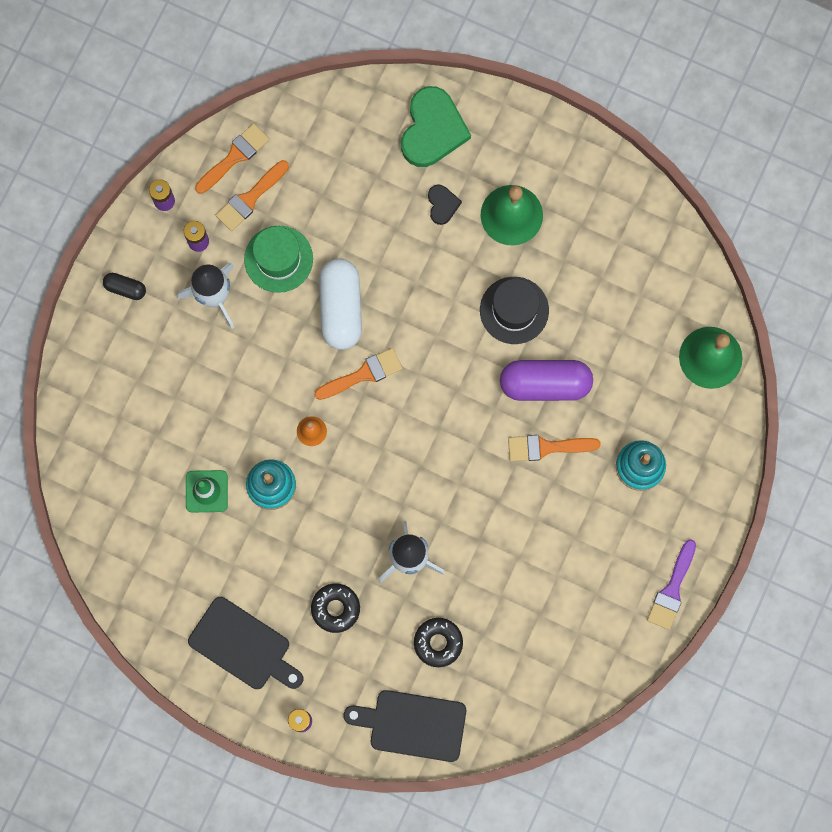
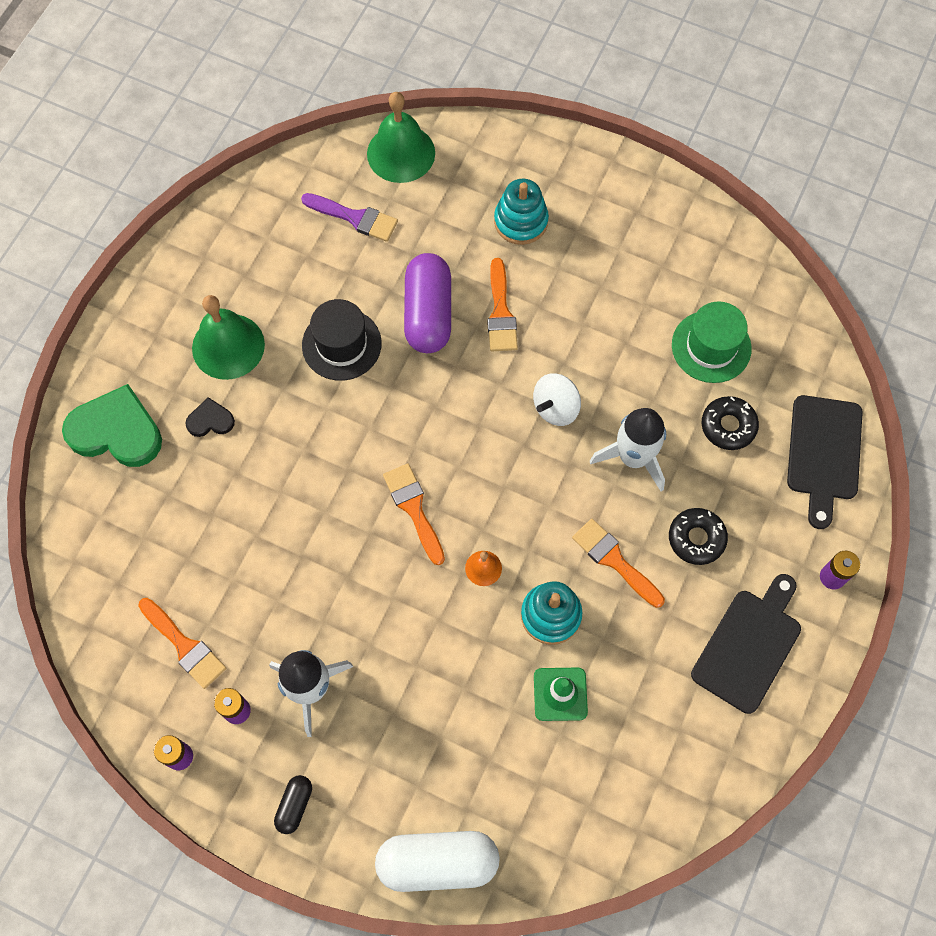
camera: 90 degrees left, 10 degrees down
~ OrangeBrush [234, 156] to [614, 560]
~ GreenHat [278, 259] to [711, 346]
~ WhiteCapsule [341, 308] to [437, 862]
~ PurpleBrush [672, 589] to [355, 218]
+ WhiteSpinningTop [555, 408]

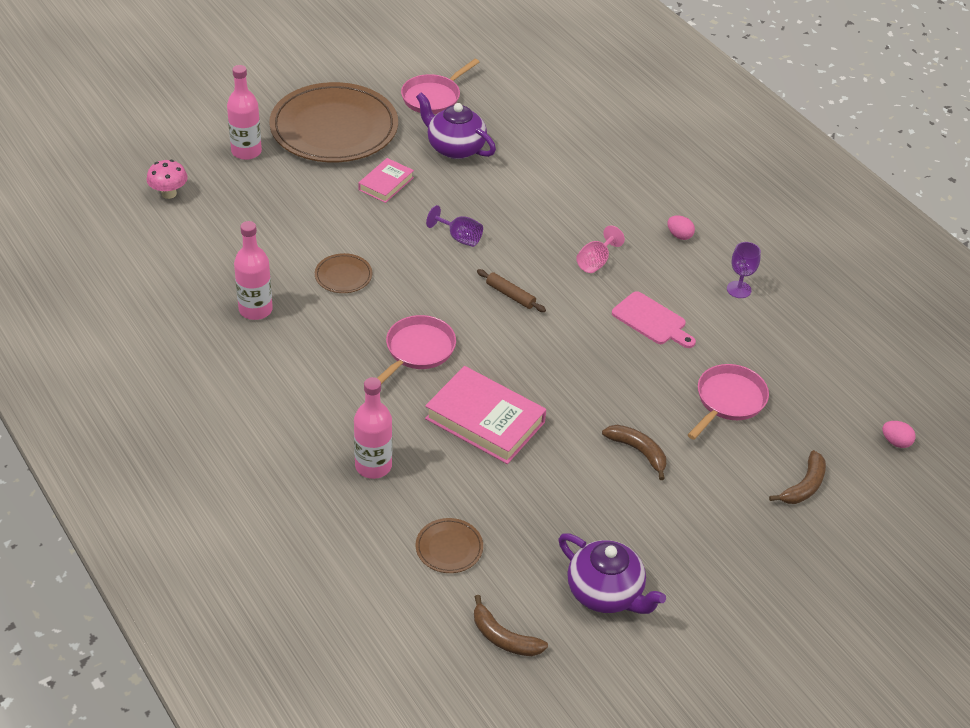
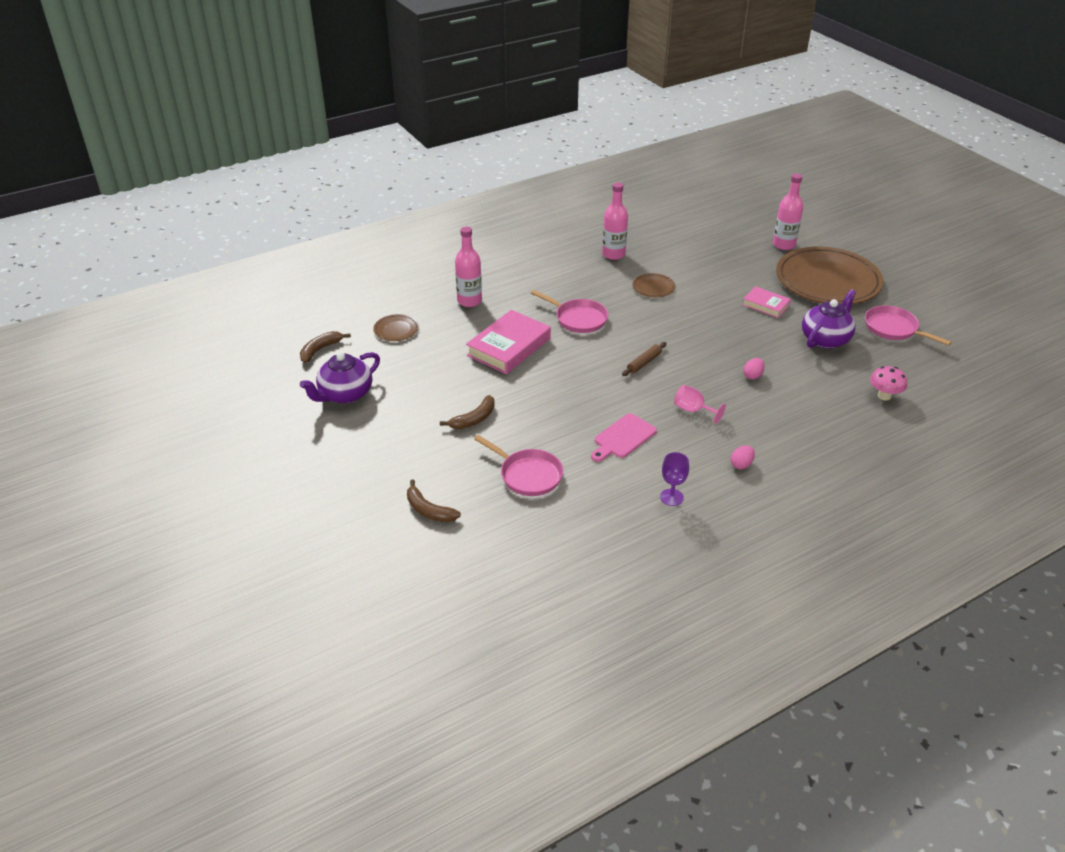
camera: 95 degrees right, 5 degrees down
~ PinkMushroom [169, 193] to [884, 396]
- PurpleGoblet [459, 238]
~ PinkEgg [895, 442] to [752, 376]

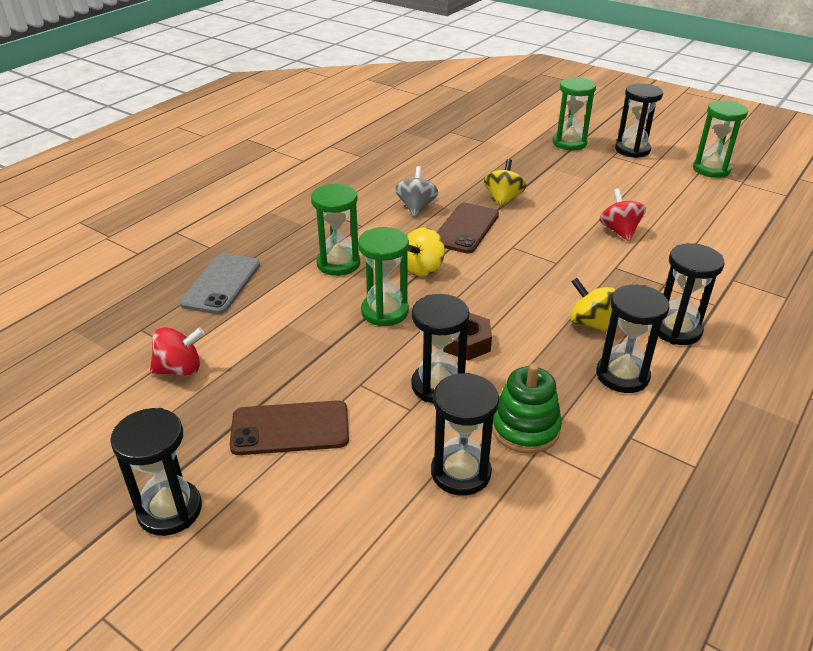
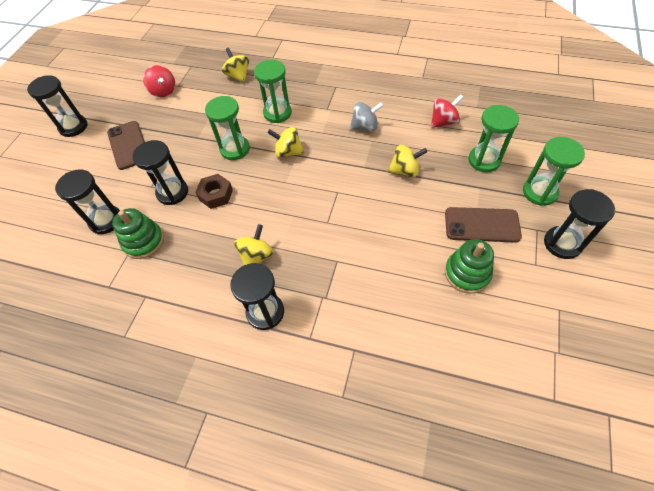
camera: 75 degrees right, 20 degrees up
~ GreenHourglass [711, 169] to [484, 160]
~ RedSpinningTop [619, 231] to [443, 122]
~ BrownPhone [465, 228] to [482, 225]
~ GreyPhone [221, 284] to YellowSpinningTop [238, 76]
- BlackHourglass [622, 375]
+ GreenStackingToy [467, 273]

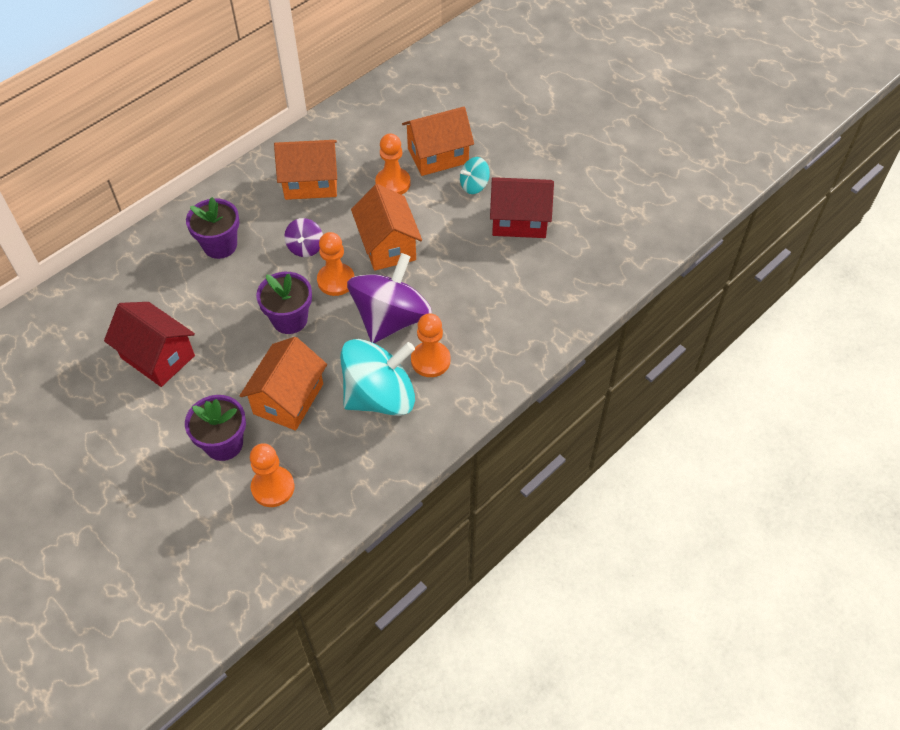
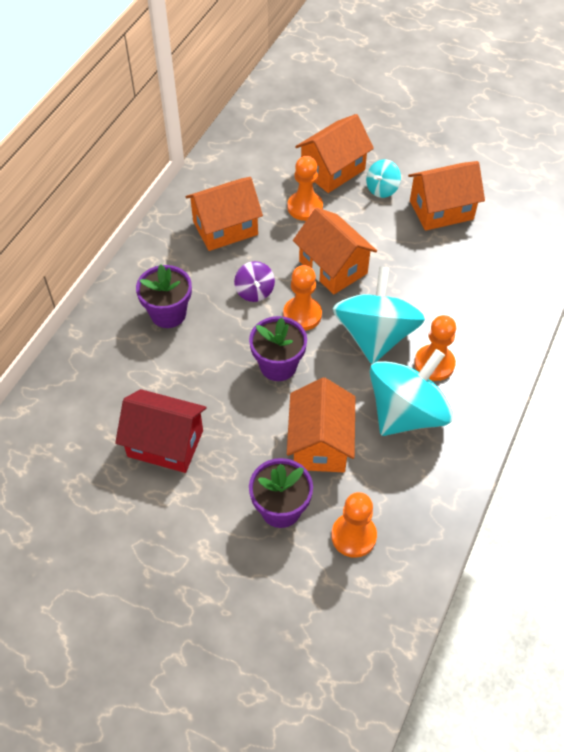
camera: 20 degrees left, 0 degrees up
~ RedHouse [519, 221] to OrangeHouse [441, 210]
~ PurpleSpinningTop [391, 319] to TurquoiseSpinningTop [375, 336]

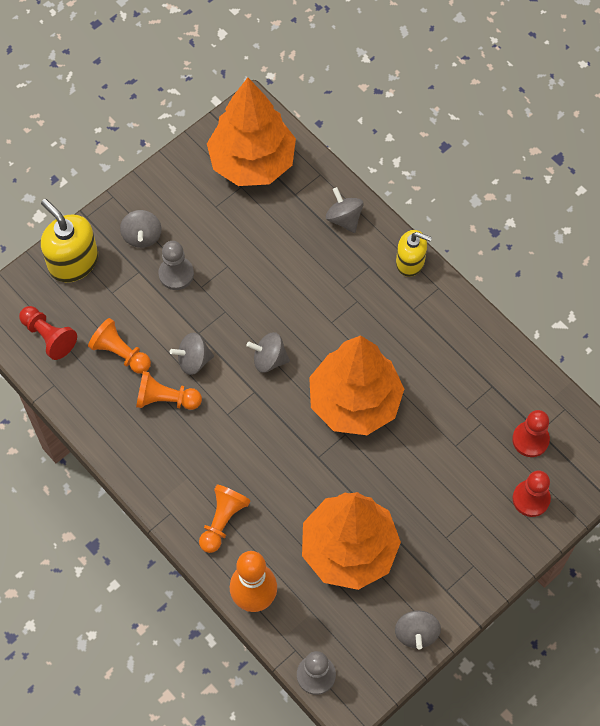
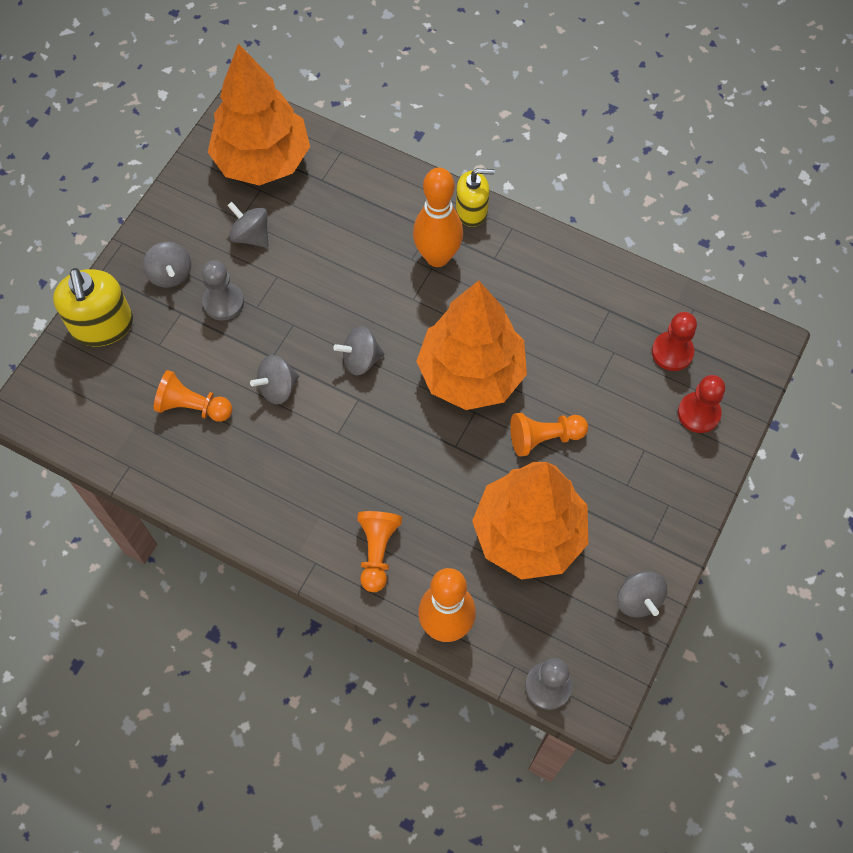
camera: 20 degrees left, 0 degrees up
~ GreySpinningTop [344, 218] to [251, 235]
~ YellowSoapDispenser [73, 262] = [102, 325] 135 degrees counterclockwise
- RedPawn [49, 336]
~ OrangePawn [166, 399] to [544, 438]
+ OrangeBowlingPin [437, 257]

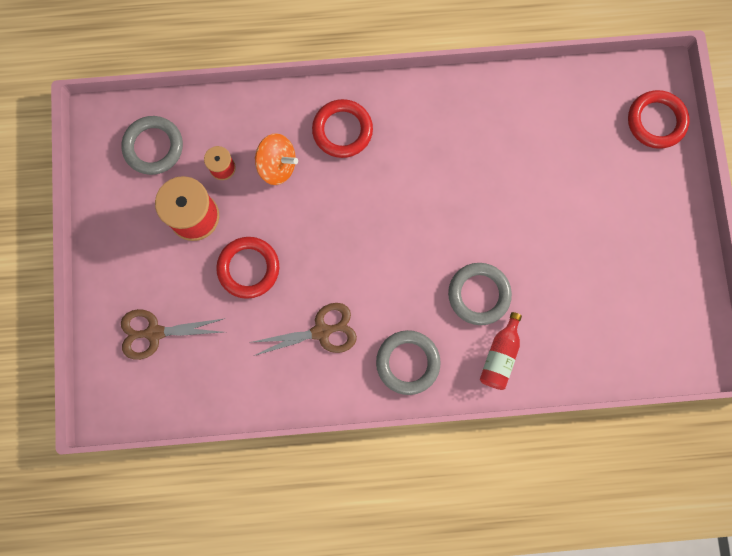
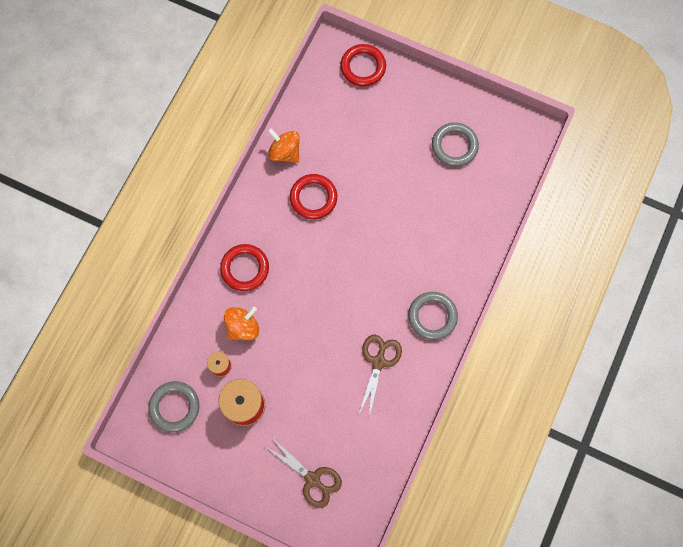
camera: 60 degrees left, 5 degrees down
~ RedRing [248, 268] to [313, 198]
~ GreyRing [479, 294] to [454, 146]
~ BrownScissors [154, 333] = [312, 479] 75 degrees counterclockwise
- RedBottle [500, 356]
+ OrangeSpinningTop [285, 152]

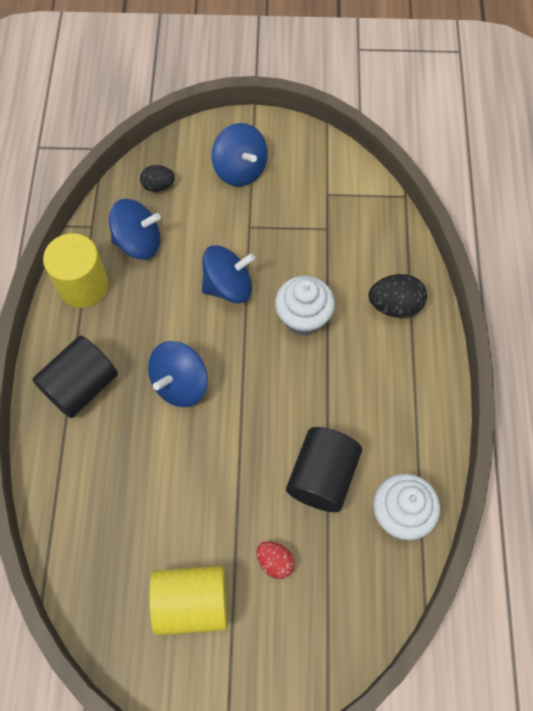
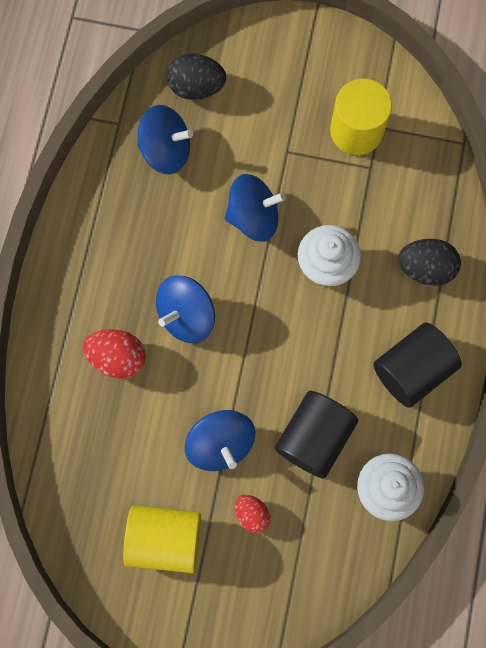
camera: 10 degrees right, 10 degrees up
~ BlueSpinningTop [240, 169] to [220, 443]
~ BlackEgg [158, 186] = [196, 87] x1.56
~ YellowCylinder [83, 285] to [356, 130]
~ BlackCylinder [81, 386] to [412, 370]
+ RedEgg [117, 357]

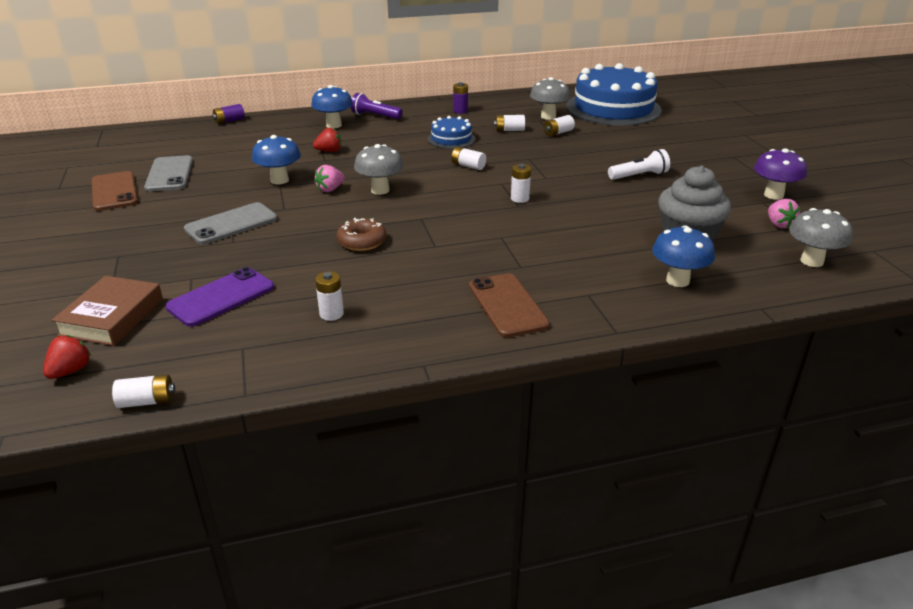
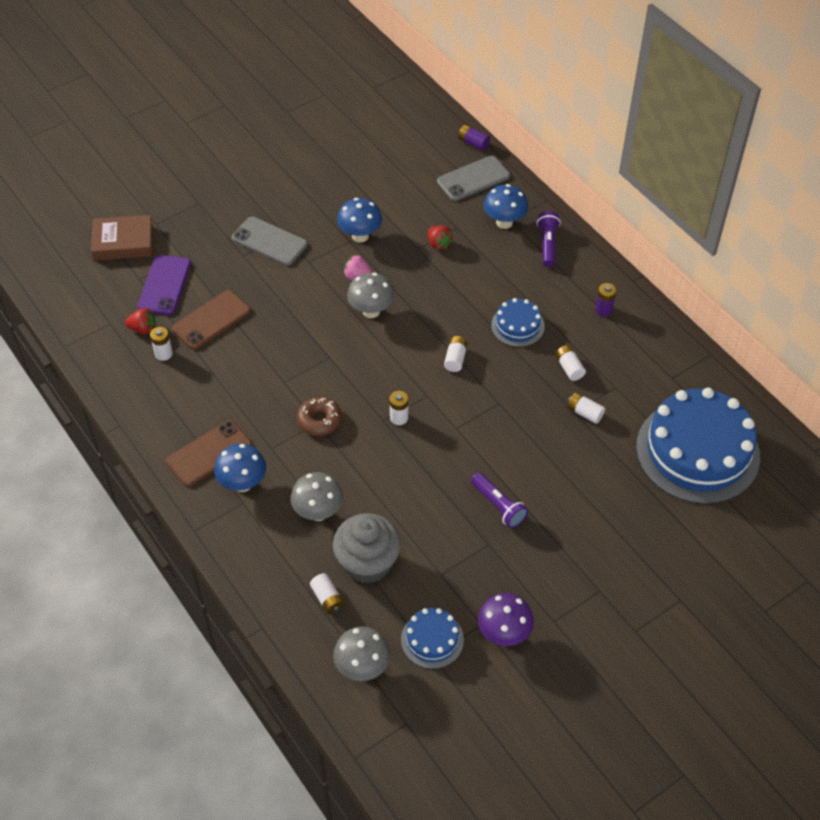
camera: 70 degrees right, 20 degrees up
~ GreyMushroom [548, 116] to [318, 512]
~ WhiteFlashlight [639, 176] to PurpleFlashlight [498, 506]
~ GreyPhone [169, 174] to [473, 179]
~ BrownPhone [114, 191] to [211, 320]
~ PinkStrawberry [779, 224] to BlueCake [432, 639]
~ BrownDonut [362, 241] to [319, 420]
~ BlueMushroom [677, 281] to [243, 483]
~ PurplePhone [221, 297] = [164, 285] 75 degrees clockwise
~ RedStrawberry [70, 371] to [143, 329]
~ WhiteBattery [147, 401] to [327, 599]

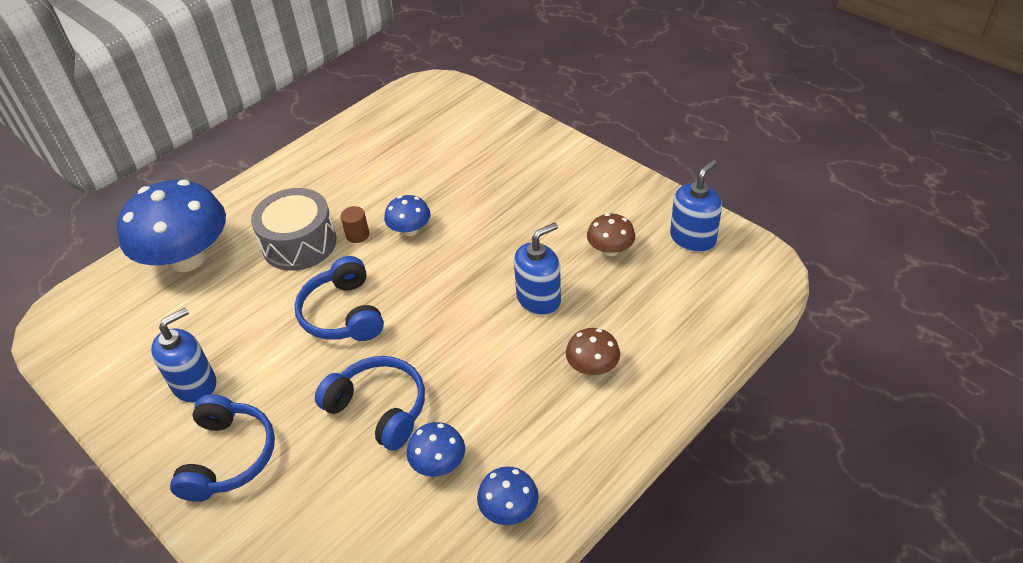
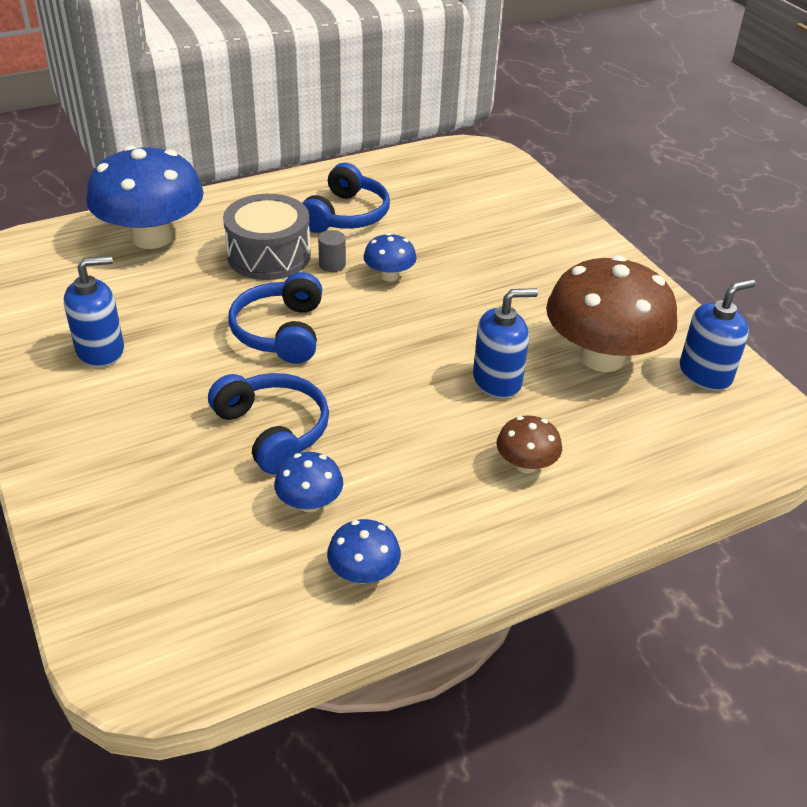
camera: 15 degrees right, 5 degrees down
~ BrownCylinder [357, 235] to GreyCylinder [332, 264]
~ BrownMushroom [610, 250] = [602, 357] x2.19
~ BlueHeadphones [229, 457] to [346, 215]

